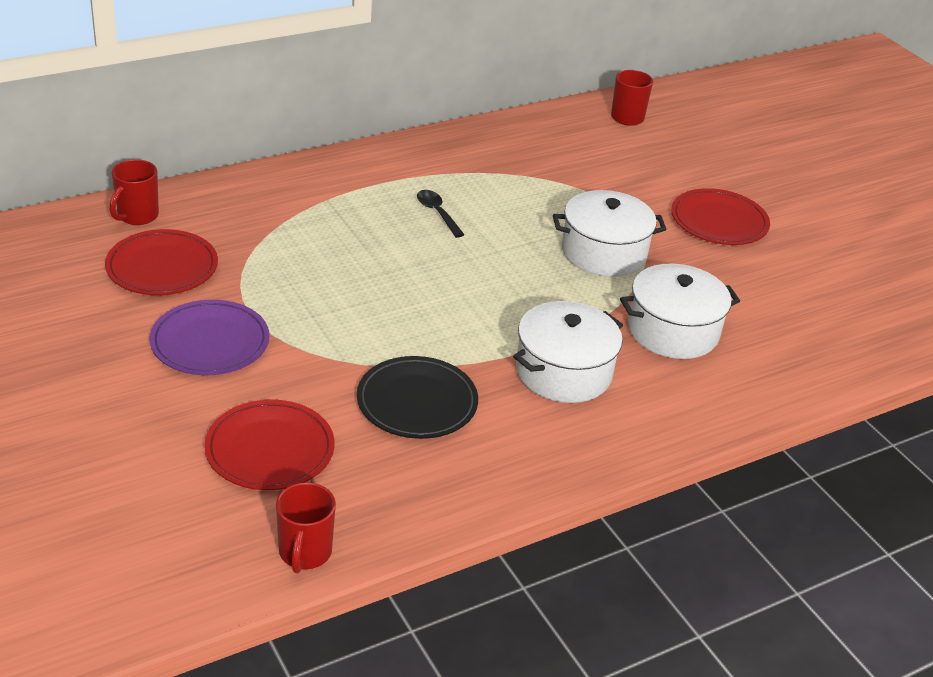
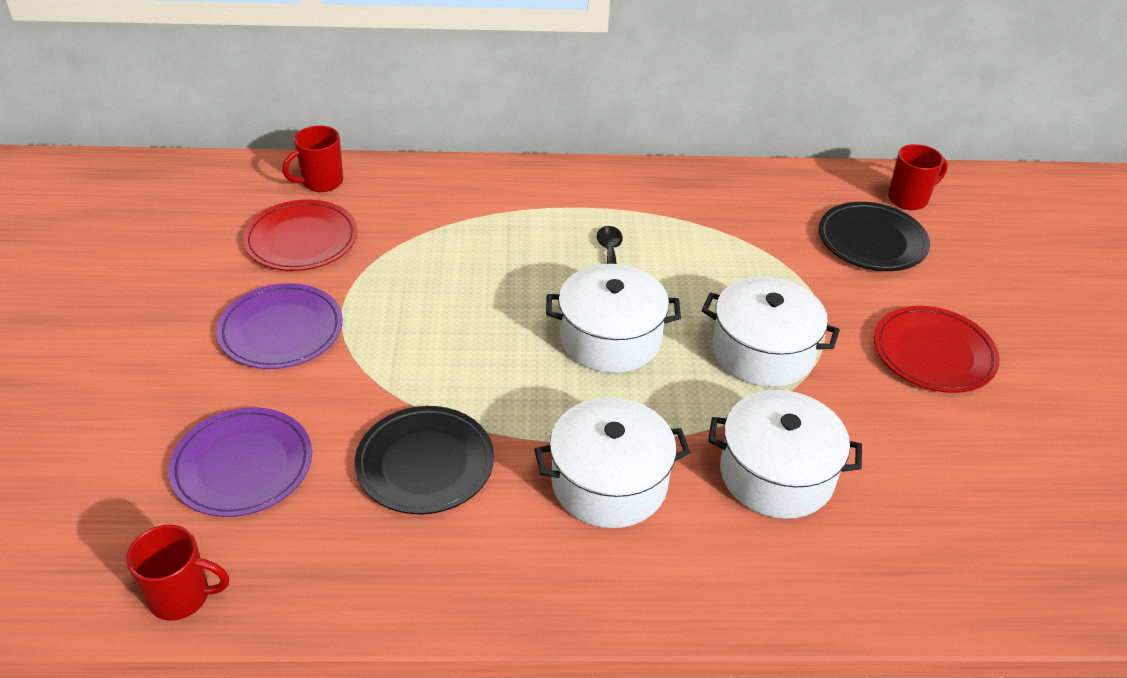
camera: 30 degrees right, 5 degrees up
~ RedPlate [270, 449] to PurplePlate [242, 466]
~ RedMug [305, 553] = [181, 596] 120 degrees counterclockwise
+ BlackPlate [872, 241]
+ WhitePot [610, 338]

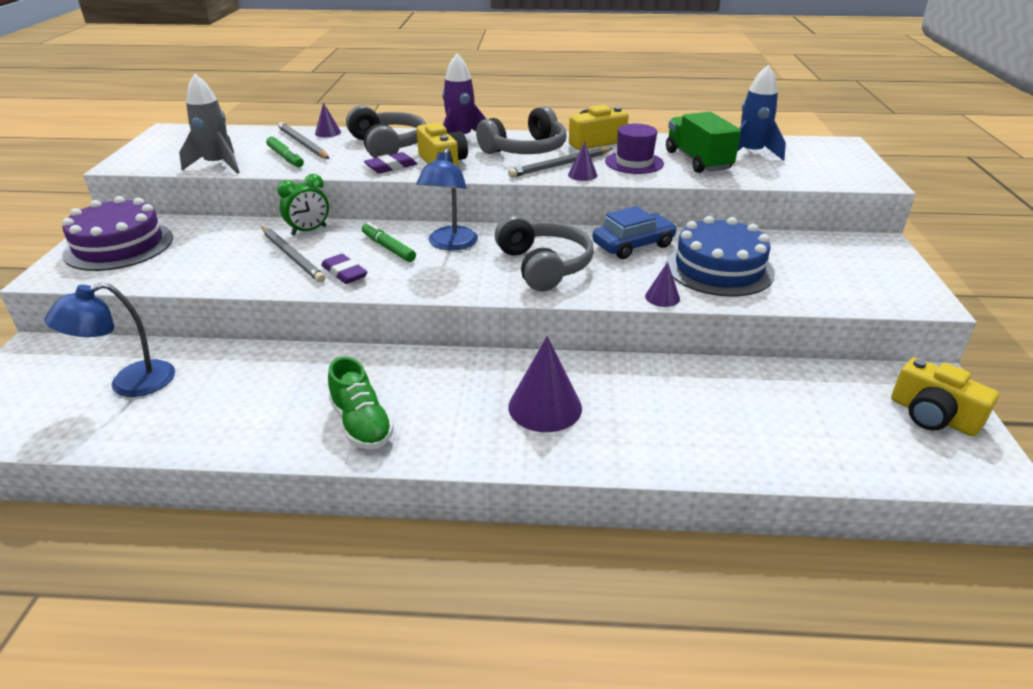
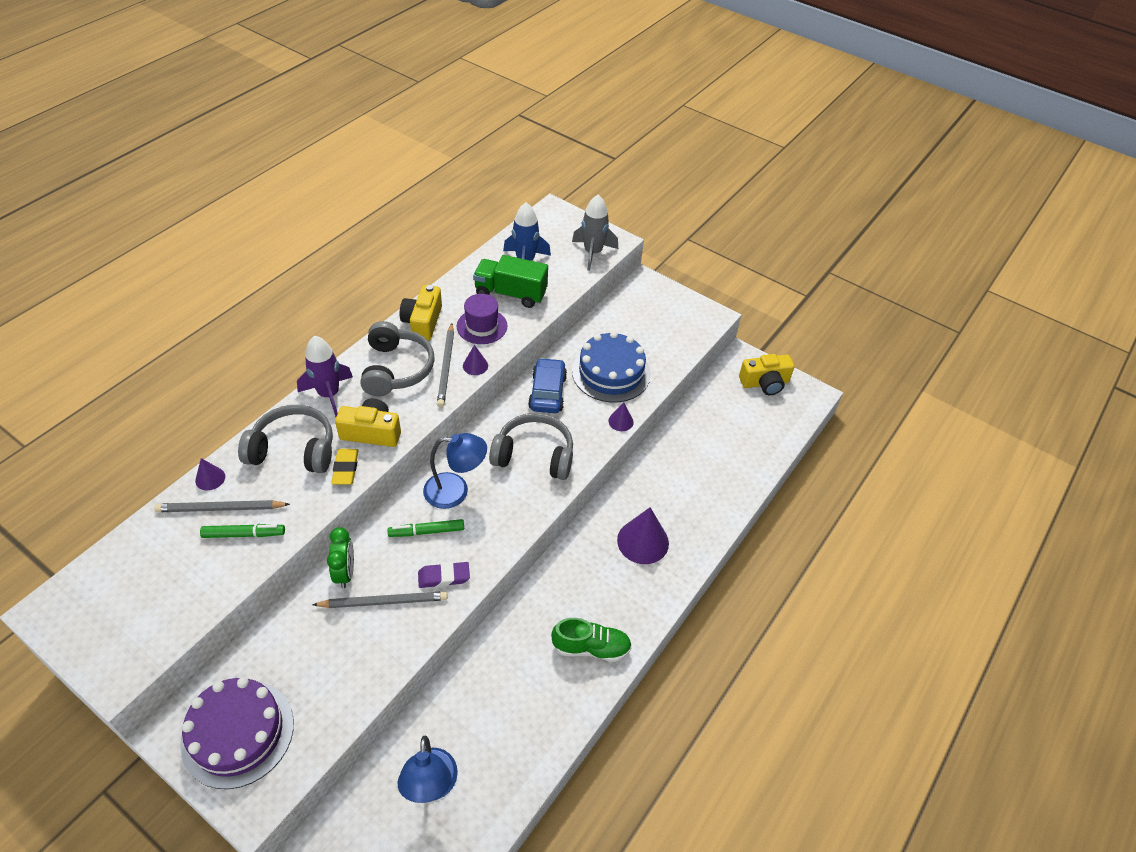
camera: 60 degrees left, 15 degrees up
~ GreyRocket [217, 165] to [593, 253]
~ BlueLamp [450, 244] = [455, 491] 45 degrees counterclockwise
~ PurpleEraser [391, 167] to YellowEraser [345, 469]

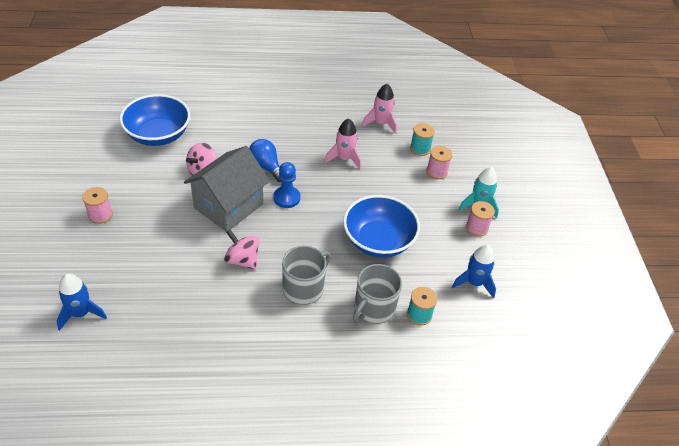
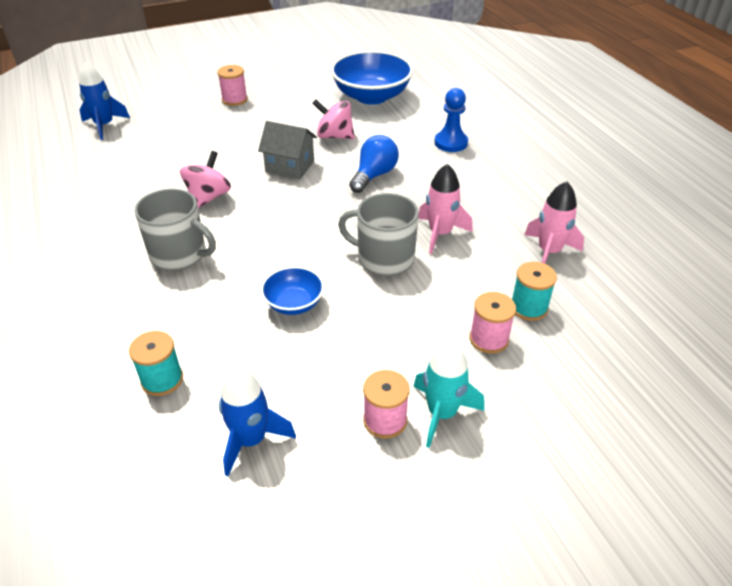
camera: 75 degrees right, 5 degrees down
~ GreyHouse [228, 206] = [290, 166] x0.58
~ BluePawn [286, 198] to [451, 143]
~ BlueBowl [378, 241] = [294, 303] x0.52
~ GreyMug [373, 308] to [384, 258]

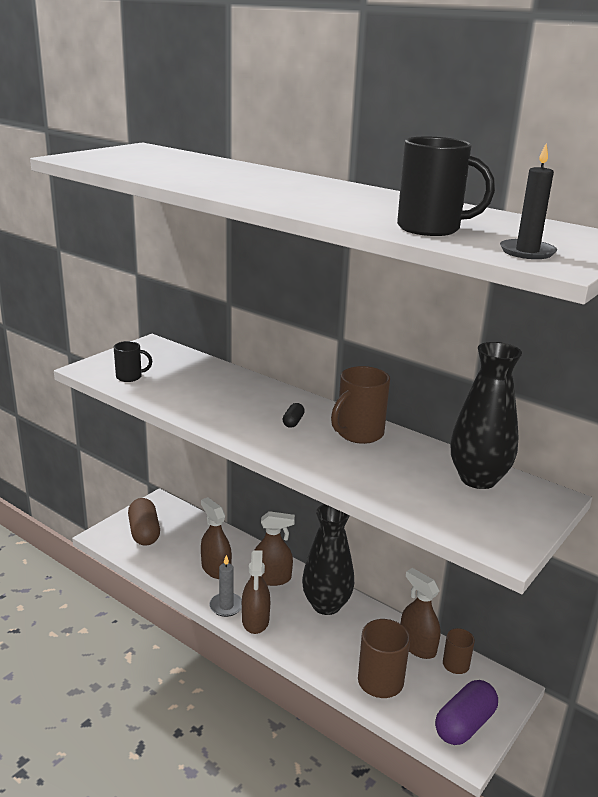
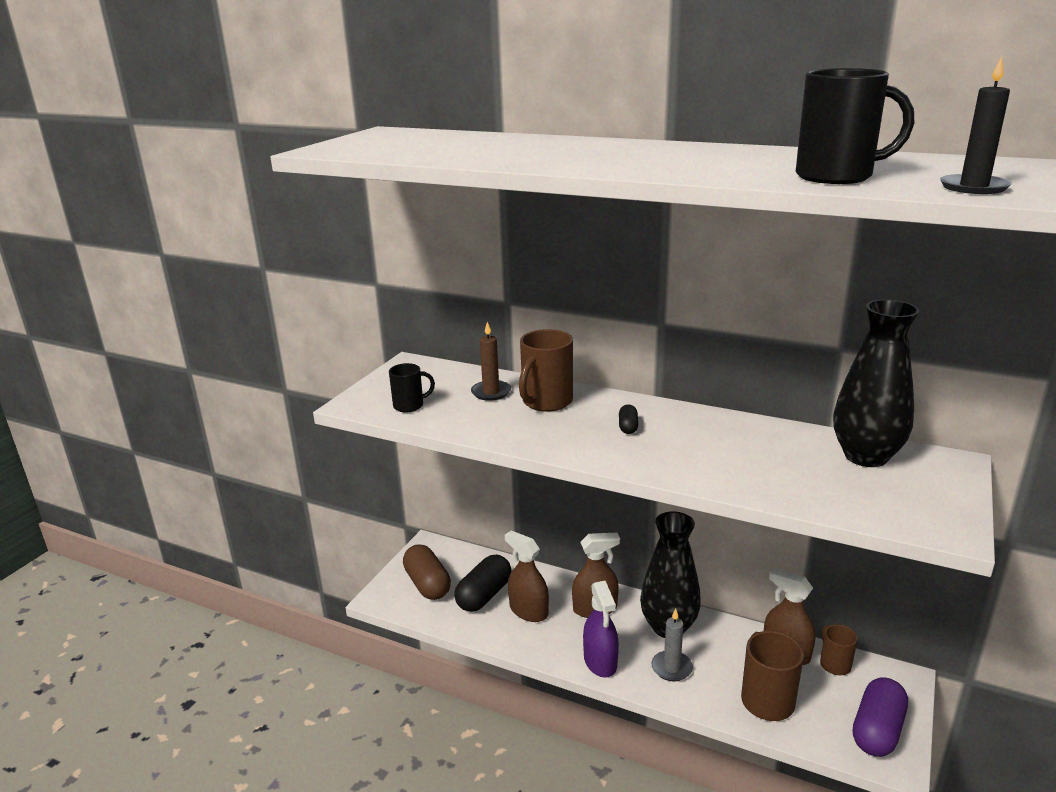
camera: 10 degrees left, 0 degrees up
~ BrownMug [358, 434] to [546, 402]
~ BrownSprayBottle [255, 620] to PurpleSprayBottle [600, 661]
~ GreyCandle [226, 606] to [671, 668]
+ BrownCandle [491, 392]
+ BlackCapsule [484, 595]

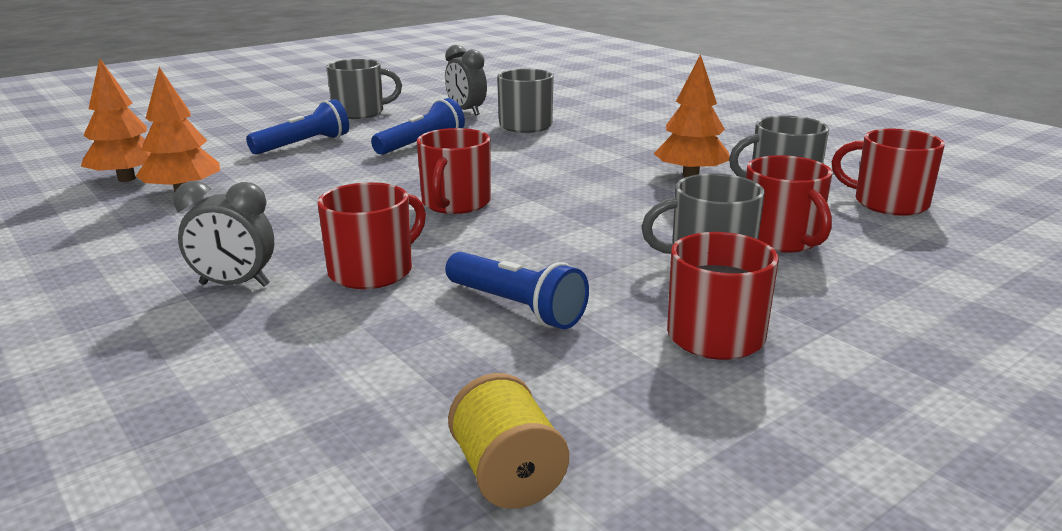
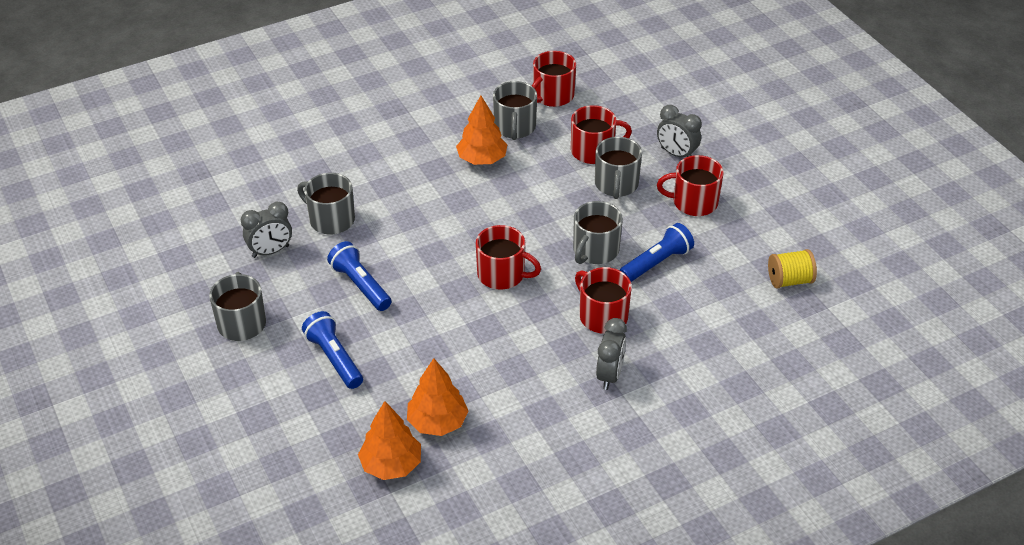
camera: 80 degrees left, 20 degrees up
+ GreyClock [676, 154]
+ GreyMug [595, 250]

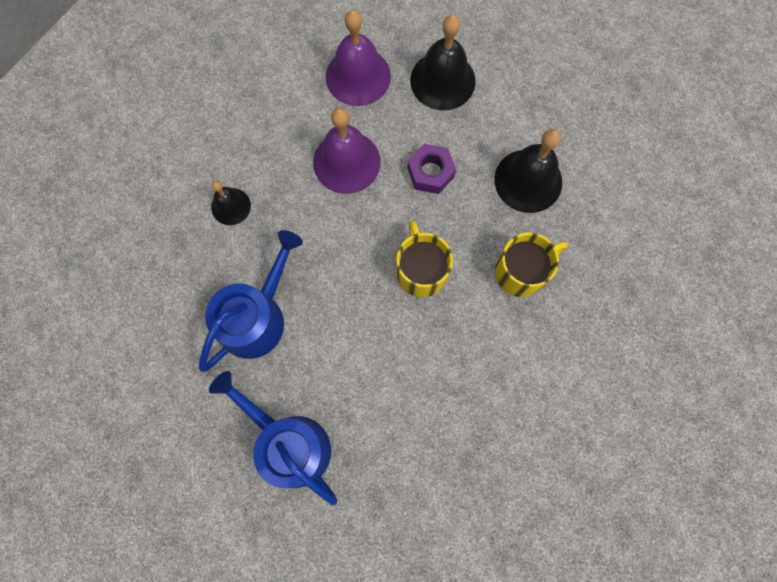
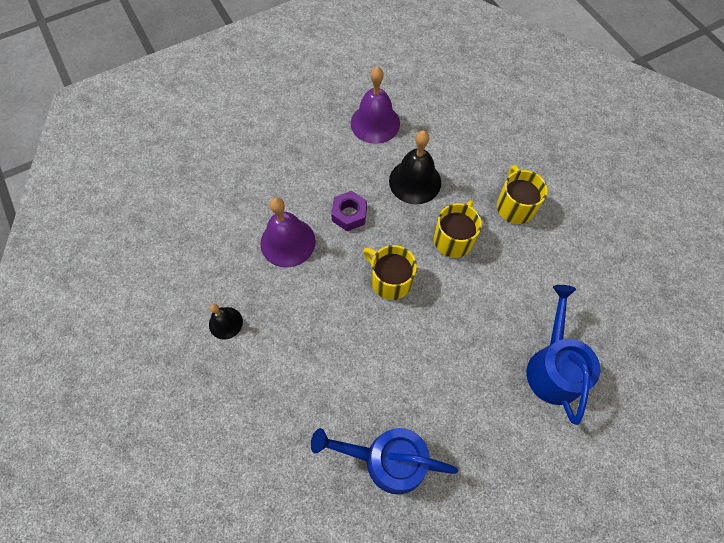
camera: 35 degrees left, 10 degrees down
~ PurpleBell [358, 76] to [375, 123]
- BlackBell [442, 80]
~ BlueWateringCan [256, 317] to [553, 367]
+ YellowMug [515, 206]

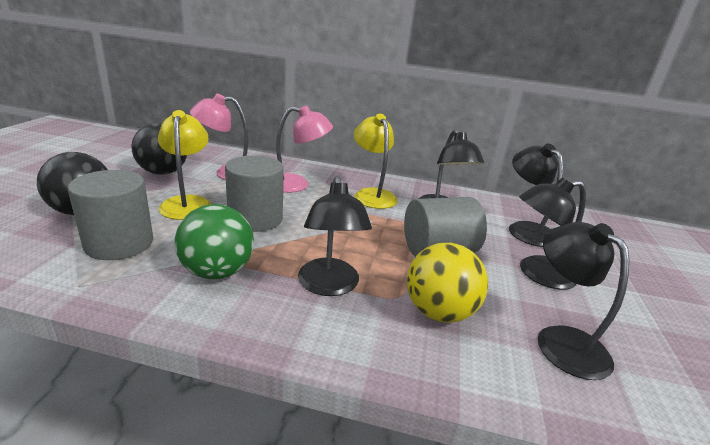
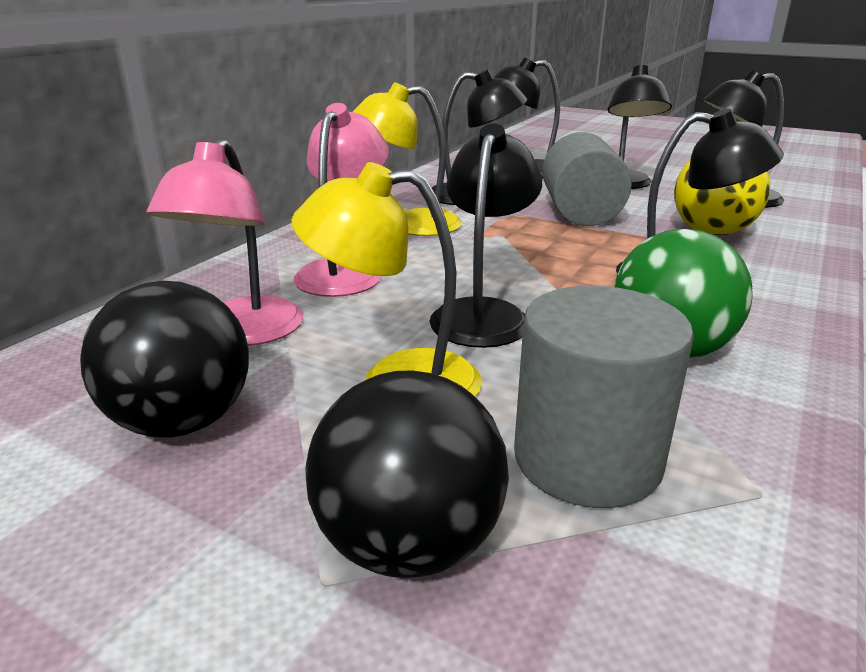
camera: 70 degrees left, 0 degrees up
~ GreyCylinder [255, 219] to BlackLamp [483, 313]

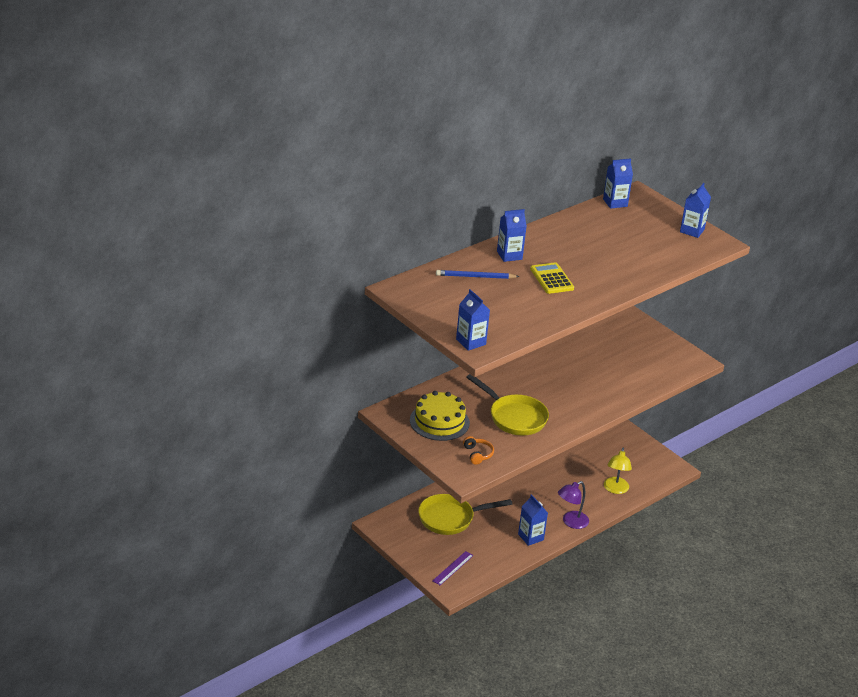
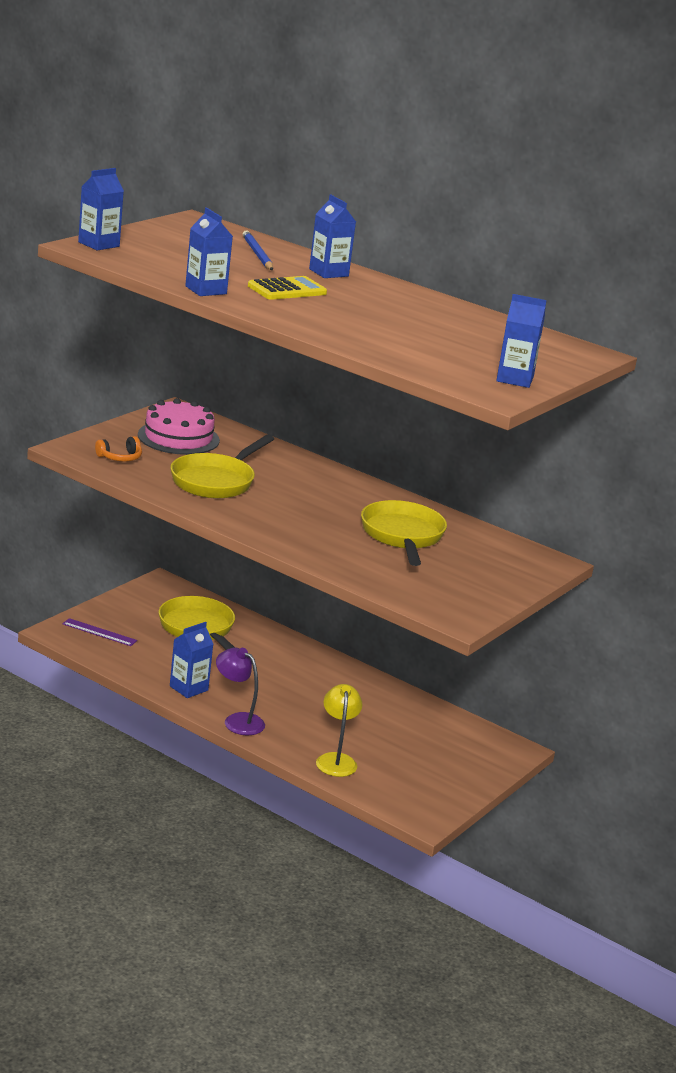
camera: 75 degrees right, 10 degrees down
~ BlueCarton [615, 203] to [206, 290]
~ YellowCake [439, 421] to PinkCake [178, 437]
~ YellowLamp [615, 489] = [336, 760] 90 degrees clockwise
+ YellowPan [402, 536]

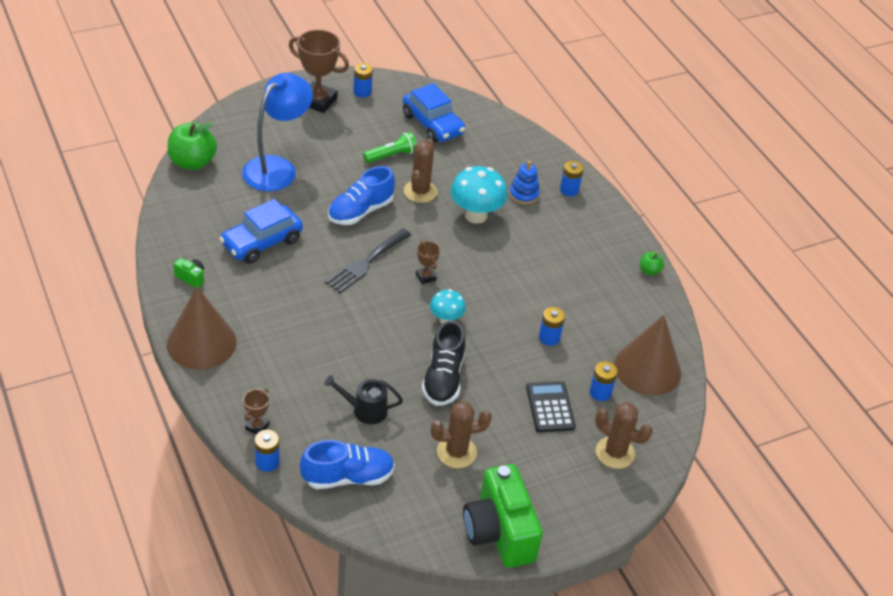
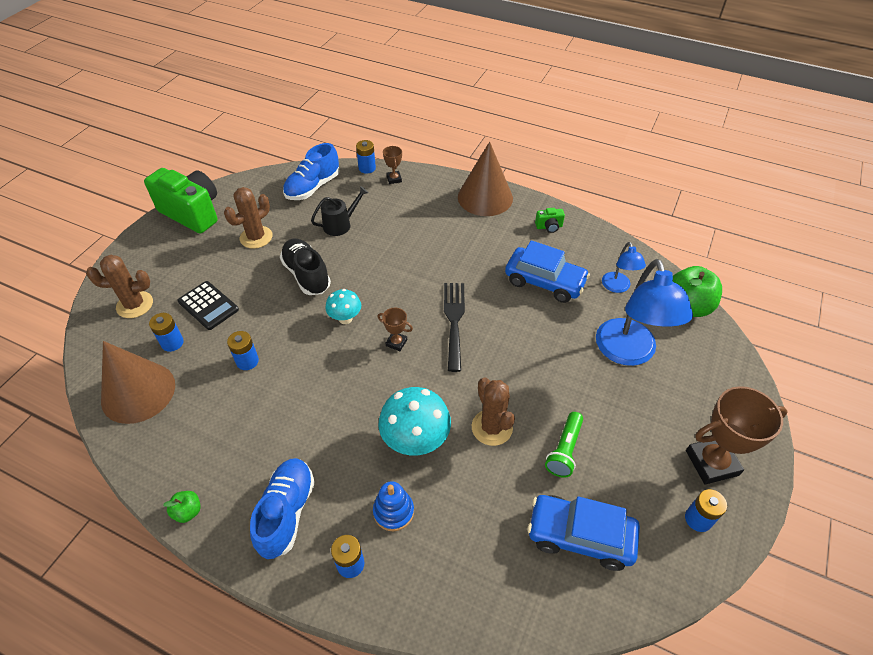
camera: 145 degrees right, 5 degrees up
~ BlueShoe [360, 211] to [287, 512]
~ BlueCar [262, 242] = [544, 282] 105 degrees clockwise
+ BlueLamp [617, 287]

